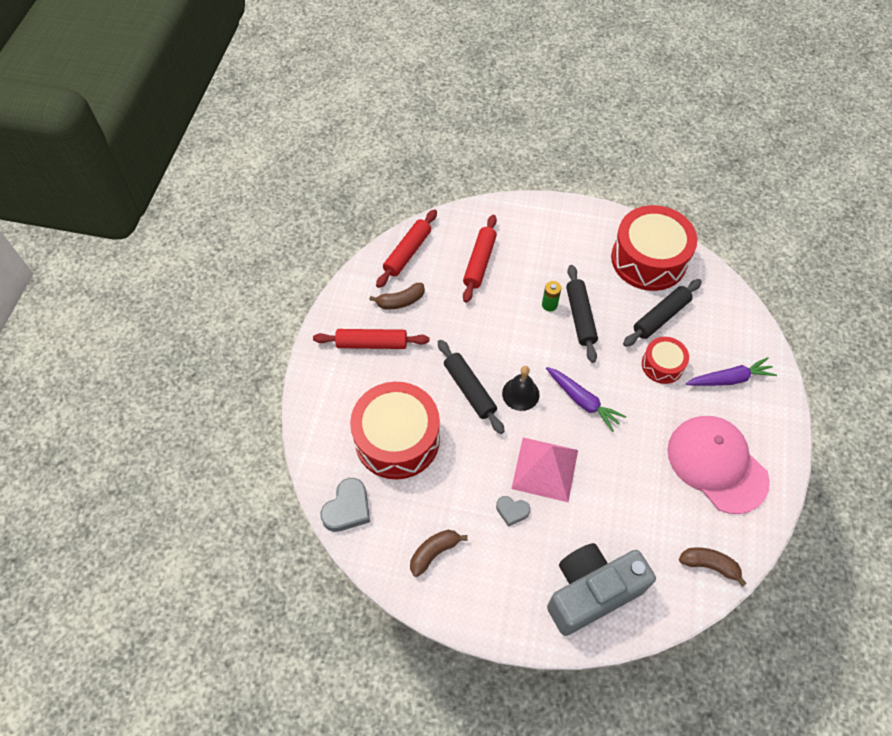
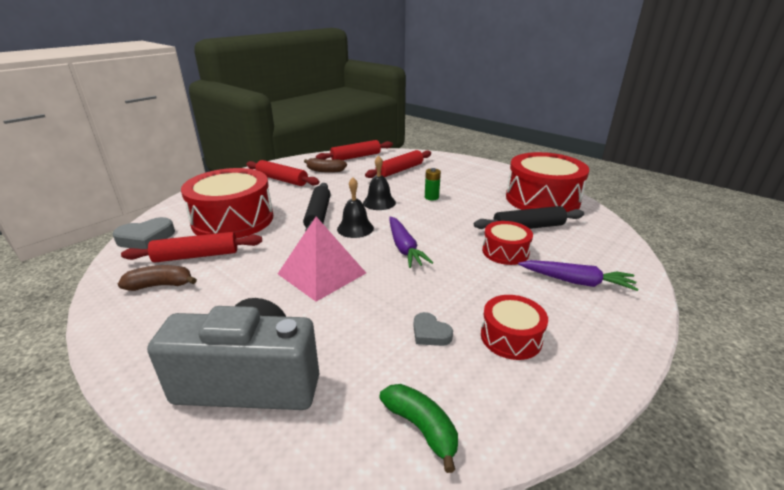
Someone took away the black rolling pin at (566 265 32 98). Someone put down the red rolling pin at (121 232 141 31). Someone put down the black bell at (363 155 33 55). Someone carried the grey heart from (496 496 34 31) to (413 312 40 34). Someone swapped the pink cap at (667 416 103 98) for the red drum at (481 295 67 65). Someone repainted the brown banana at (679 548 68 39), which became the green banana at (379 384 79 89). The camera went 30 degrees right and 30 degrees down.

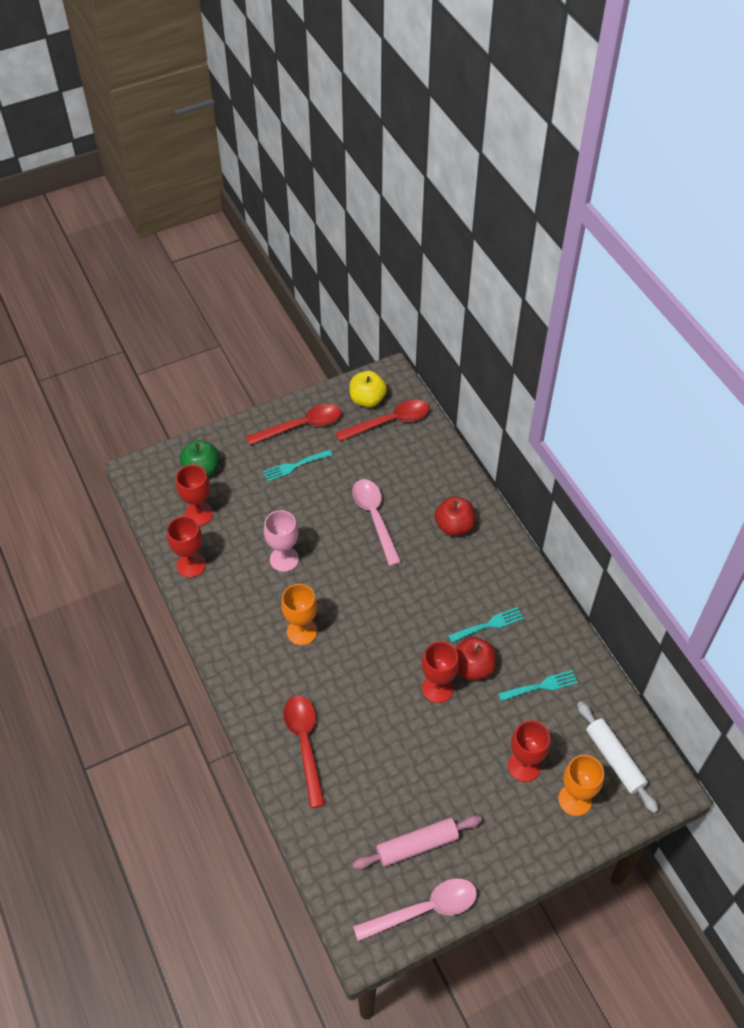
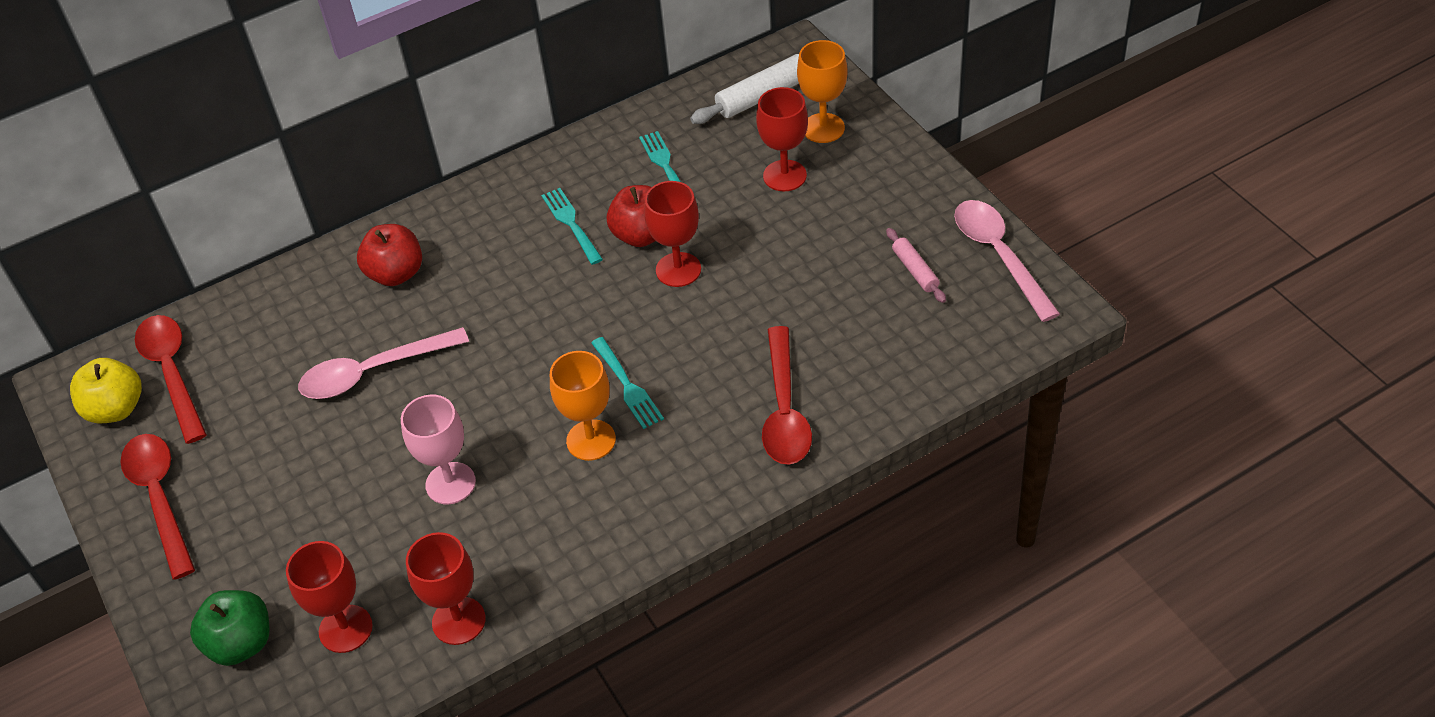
Someone carried the turquoise fork from (263 450 69 32) to (591 337 73 92). Someone rotated the red spoon at (283 696 42 112) by 75 degrees counterclockwise. Someone scaled the pink rolling pin at (352 815 130 55) by 0.60. The camera went 90 degrees left and 5 degrees down.

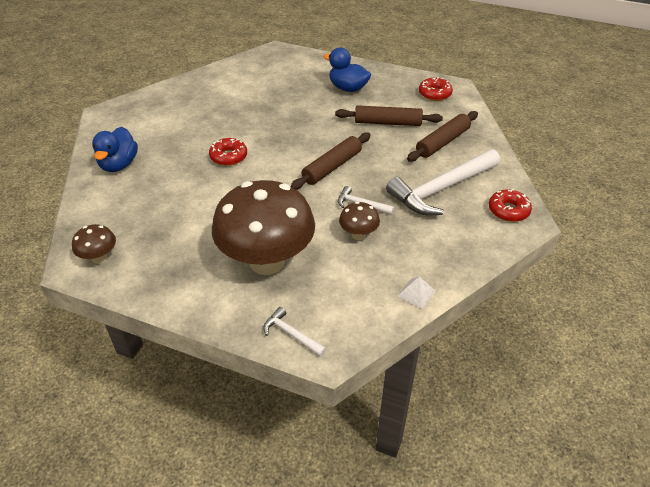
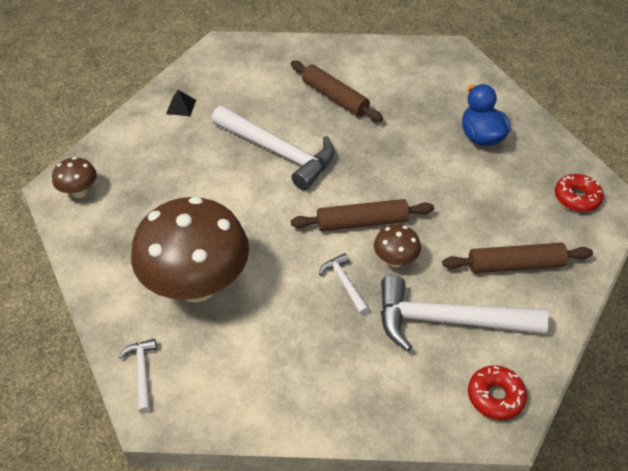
Someone took away the white pyramid at (398 277 37 32). Someone carried the brown rolling pin from (335 105 108 21) to (291 60 92 62). Someone carried the brown mushroom from (339 202 41 38) to (374 224 47 44). Someone swapped the blue duck at (92 127 46 45) for the black pyramid at (166 90 30 26). Someone swapped the red donut at (209 138 38 28) for the white hammer at (212 106 123 84). The camera went 40 degrees right and 5 degrees up.

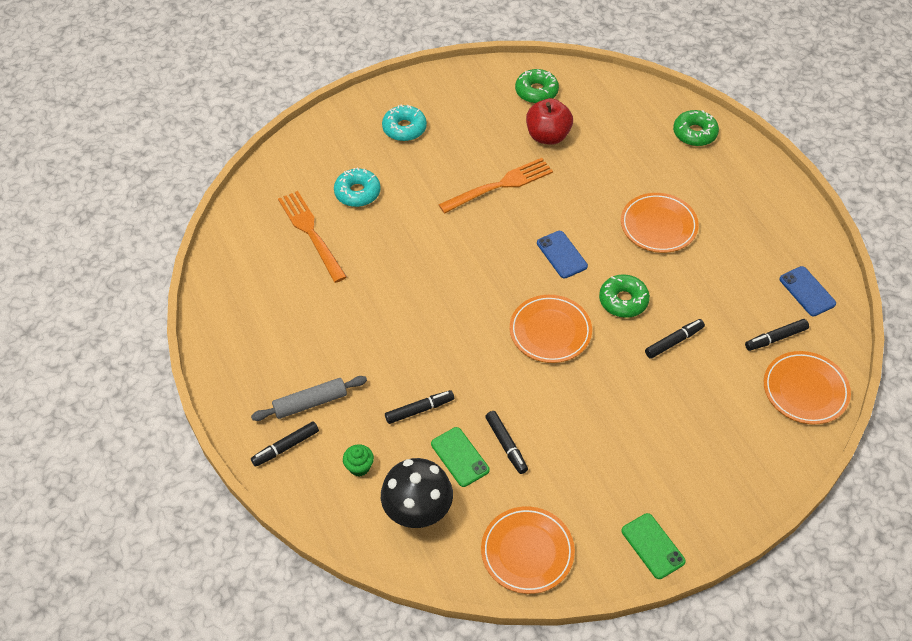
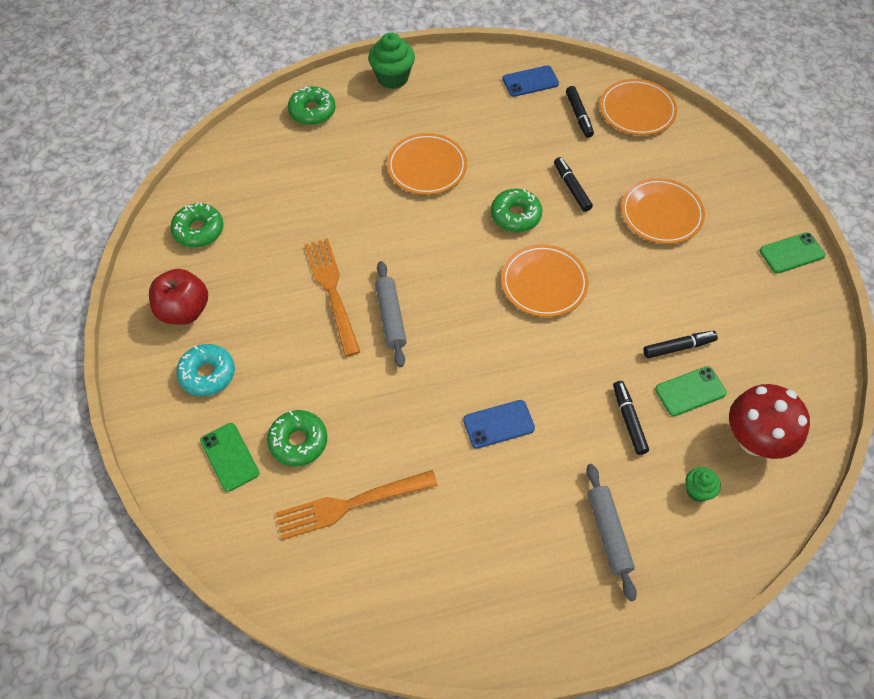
Someone took away the black marker at (251 421 68 46). Someone put down the green phone at (200 423 60 69). Someone put down the green cupcake at (368 32 47 57). Someone put down the grey rolling pin at (375 261 32 106). Someone carried the orange plate from (481 506 94 88) to (621 178 84 66). Someone carried the red apple from (526 98 47 47) to (149 269 59 56). Someone carried the blue phone from (537 231 51 48) to (463 400 72 48). Someone repainted the turquoise donut at (334 168 47 39), which became the green donut at (267 410 60 56). Someone repainted the black mushroom at (381 458 72 70), which became the red mushroom at (729 384 81 75). The camera went 80 degrees left and 5 degrees up.

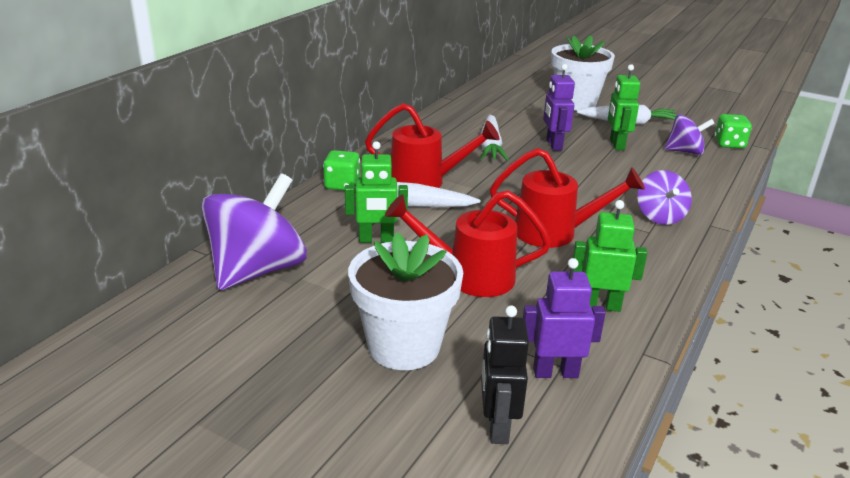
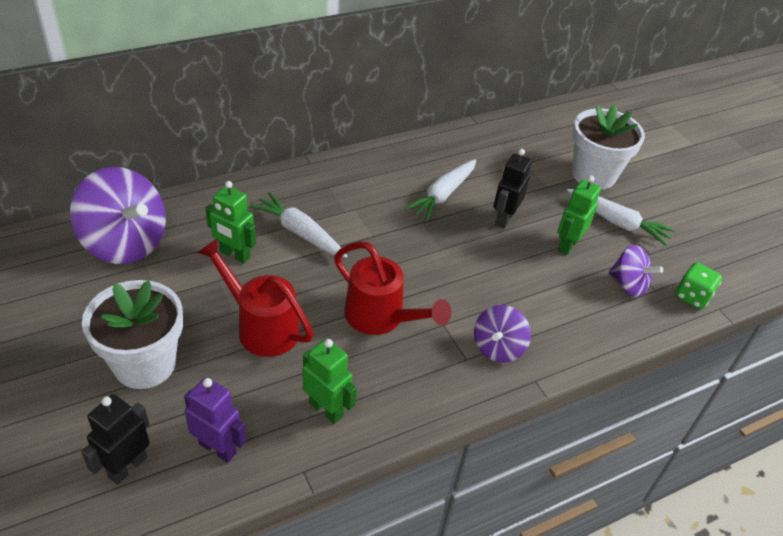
Someone took away the green dice at (323 150 37 41). Someone took away the red watering can at (365 103 134 85). Someone repainted the purple robot at (543 64 32 87), which became the black robot at (494 149 38 79). Someone rotated the purple spinning top at (201 173 106 117) by 60 degrees clockwise. The camera went 30 degrees right and 15 degrees up.

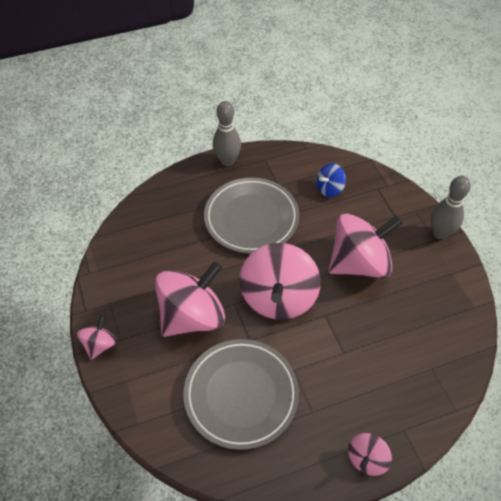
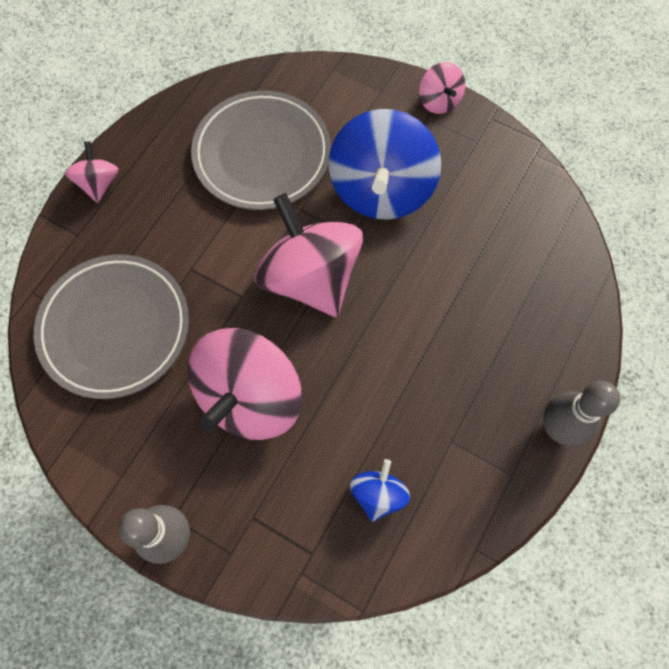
Someone carried the grey plate from (204 178 95 76) to (34 254 155 145). Someone repainted the pink spinning top at (155 261 70 76), which became the blue spinning top at (329 109 112 111). The camera went 140 degrees right and 15 degrees up.

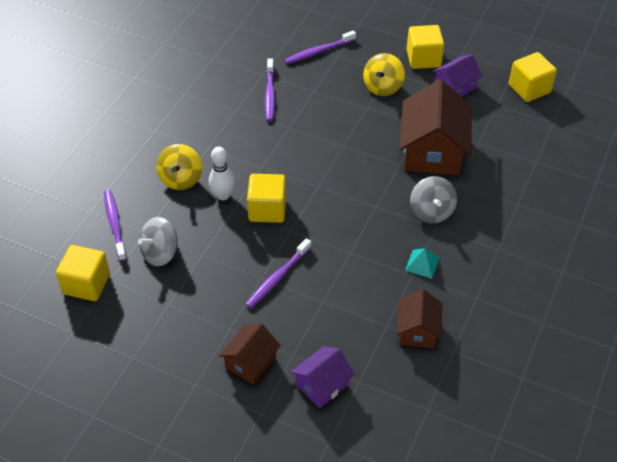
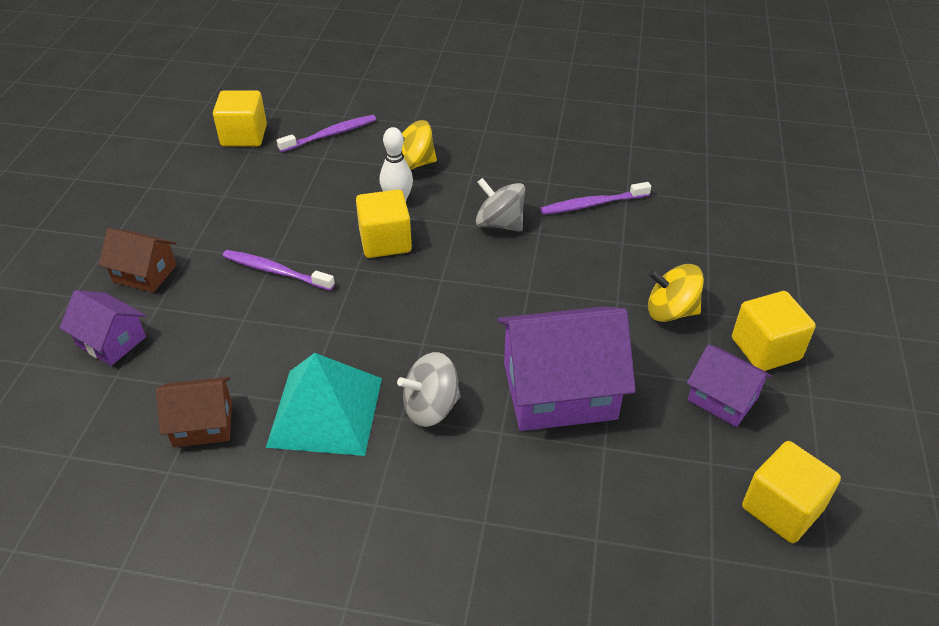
Someone took away the purple toothbrush at (284 31 72 33). Someone carried the grey spinning top from (138 217 40 49) to (476 178 49 53). Someone repainted the brown house at (399 79 73 96), which became the purple house at (497 307 139 124). Someone scaled the turquoise pyramid at (405 248 35 31) by 2.29. The camera went 75 degrees right and 5 degrees down.

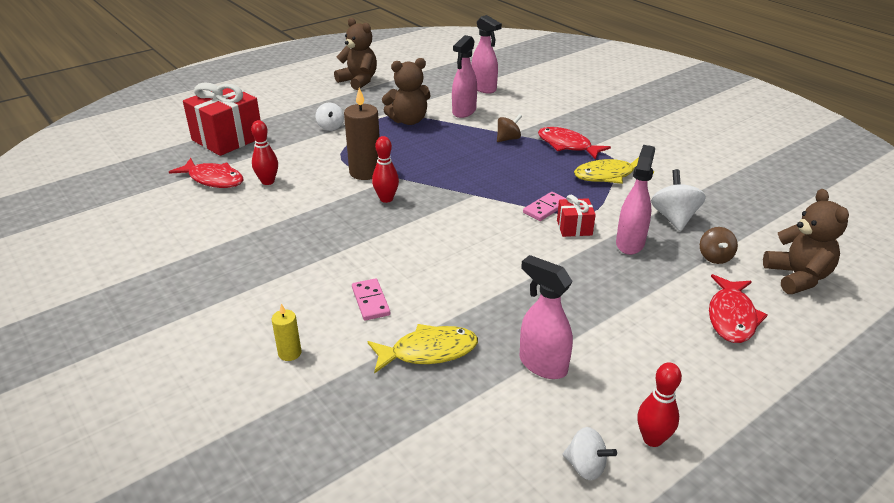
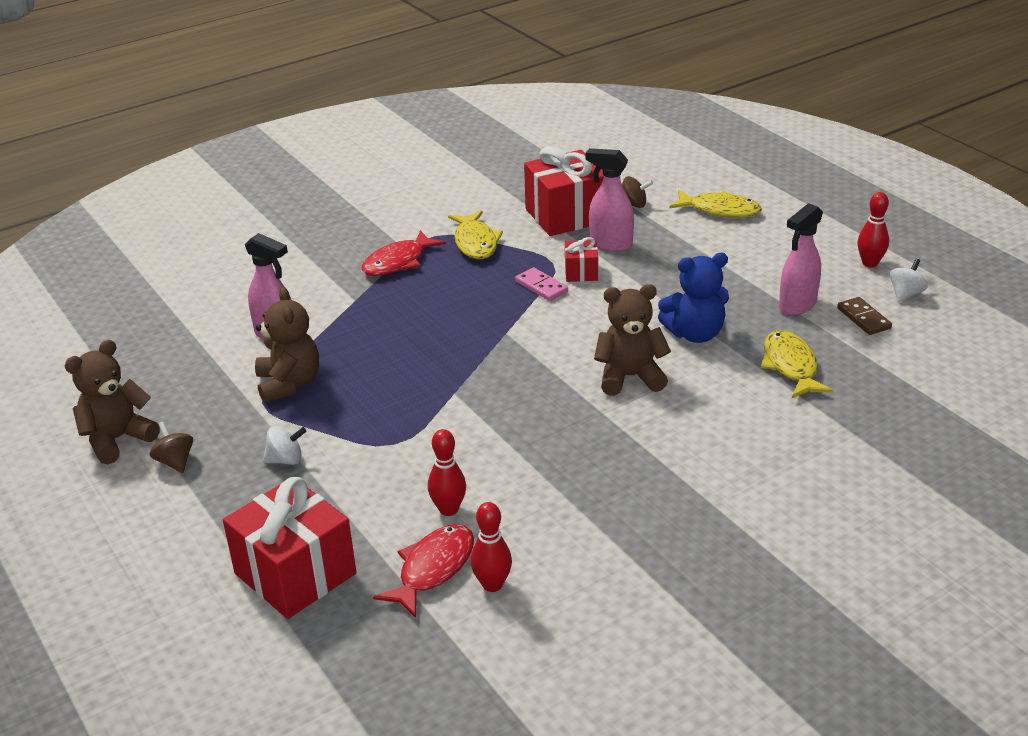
Someone took away the yellow candle at (272 304 29 57). Someone took away the brown candle at (344 88 36 92). Someone took away the pink domino at (352 278 38 43). Someone took away the pink spray bottle at (471 15 31 79). Someone put down the blue teddy bear at (658 253 71 90). Someone put down the brown domino at (837 297 55 38). Someone carried the red bowling pin from (372 136 27 67) to (471 502 41 90). Someone carried the brown spinning top from (497 114 25 28) to (150 422 43 51). Someone carried the brown teddy bear from (763 189 86 105) to (594 284 77 112). Someone swapped the white spinning top at (651 169 55 62) for the red gift at (524 146 80 90). Someone repainted the red fish at (709 274 59 69), which became the yellow fish at (669 190 93 28). The camera went 85 degrees left and 0 degrees up.

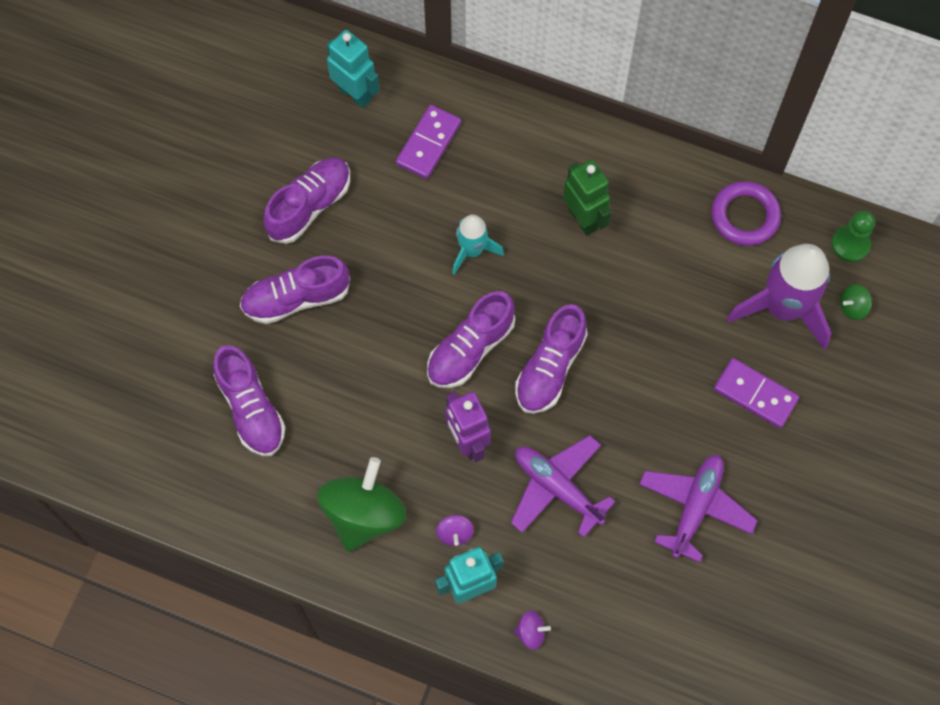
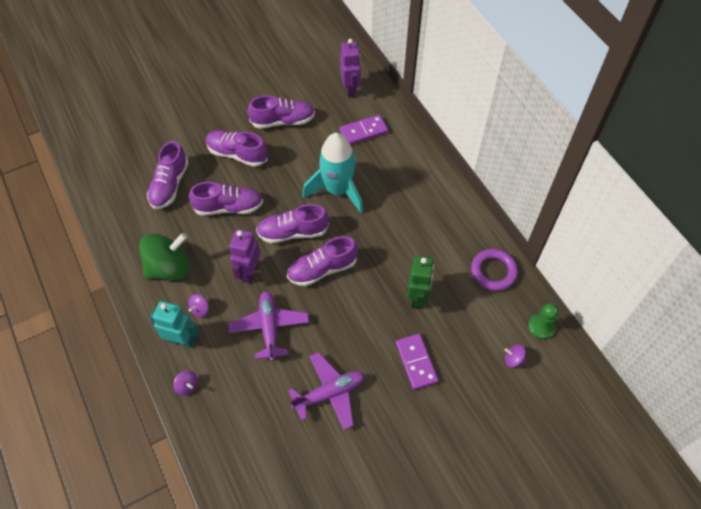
Someone took away the purple rocket at (727 244 104 106). Someone put down the purple shoe at (189 182 74 34). Someone carried the green robot from (563 160 48 76) to (407 256 27 53). Someone repainted the turquoise robot at (327 30 53 78), which became the purple robot at (340 39 21 59). Someone repainted the green spinning top at (840 284 32 36), which became the purple spinning top at (505 344 21 24). Someone scaled the turquoise rocket at (452 215 52 60) by 1.81. The camera went 40 degrees right and 10 degrees down.

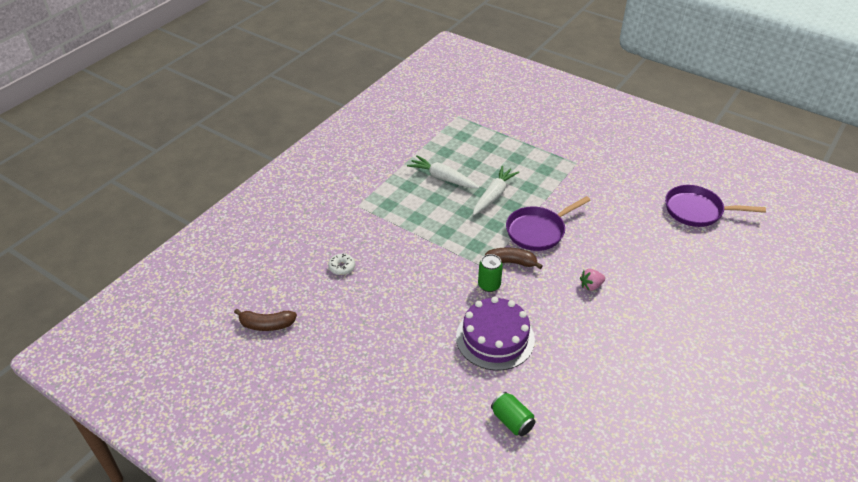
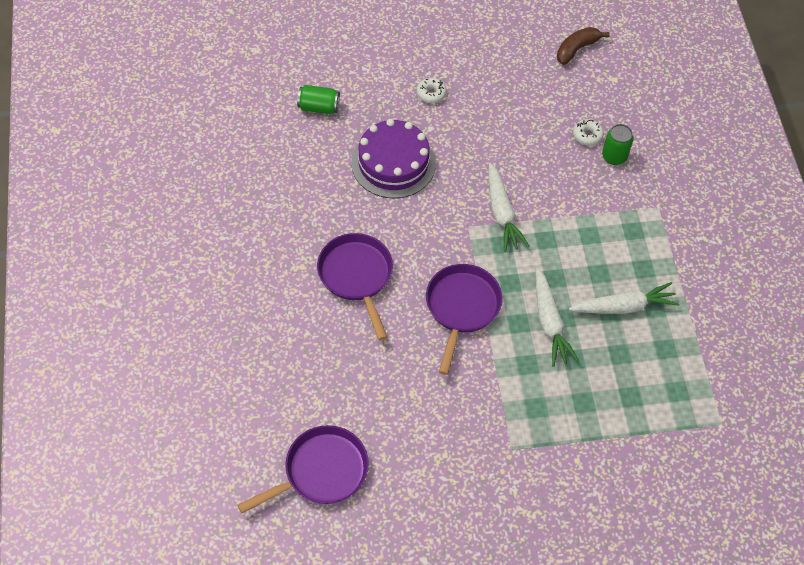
Someone took away the brown banana at (485 248 58 21). Someone put down the white donut at (417 78 30 25). Someone put down the white carrot at (488 163 42 89). Someone carried the green can from (478 254 25 38) to (602 124 32 41). Someone swapped the pink strawberry at (580 269 25 22) for the purple pan at (317 233 76 107). The camera went 135 degrees right and 15 degrees up.

